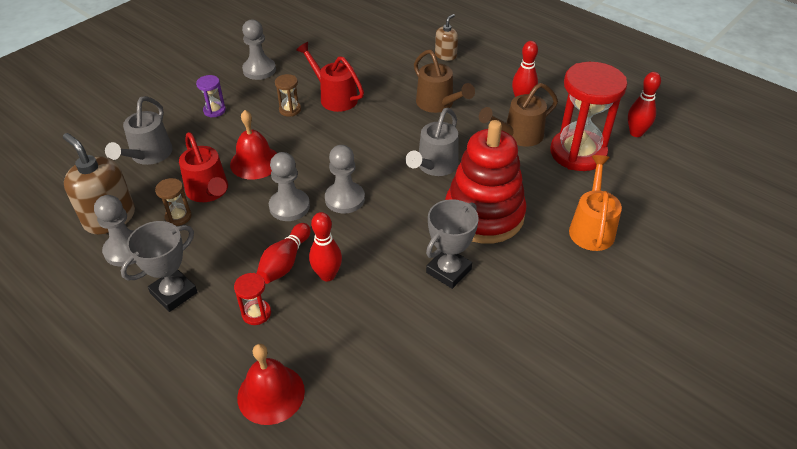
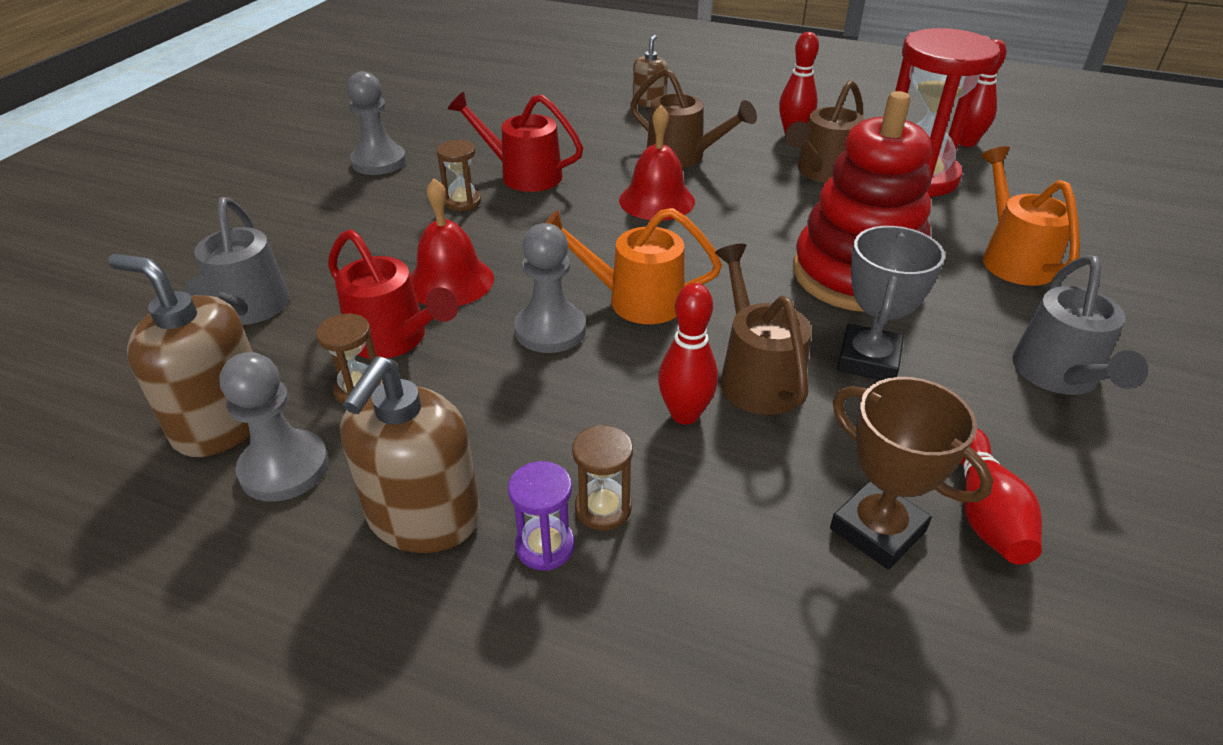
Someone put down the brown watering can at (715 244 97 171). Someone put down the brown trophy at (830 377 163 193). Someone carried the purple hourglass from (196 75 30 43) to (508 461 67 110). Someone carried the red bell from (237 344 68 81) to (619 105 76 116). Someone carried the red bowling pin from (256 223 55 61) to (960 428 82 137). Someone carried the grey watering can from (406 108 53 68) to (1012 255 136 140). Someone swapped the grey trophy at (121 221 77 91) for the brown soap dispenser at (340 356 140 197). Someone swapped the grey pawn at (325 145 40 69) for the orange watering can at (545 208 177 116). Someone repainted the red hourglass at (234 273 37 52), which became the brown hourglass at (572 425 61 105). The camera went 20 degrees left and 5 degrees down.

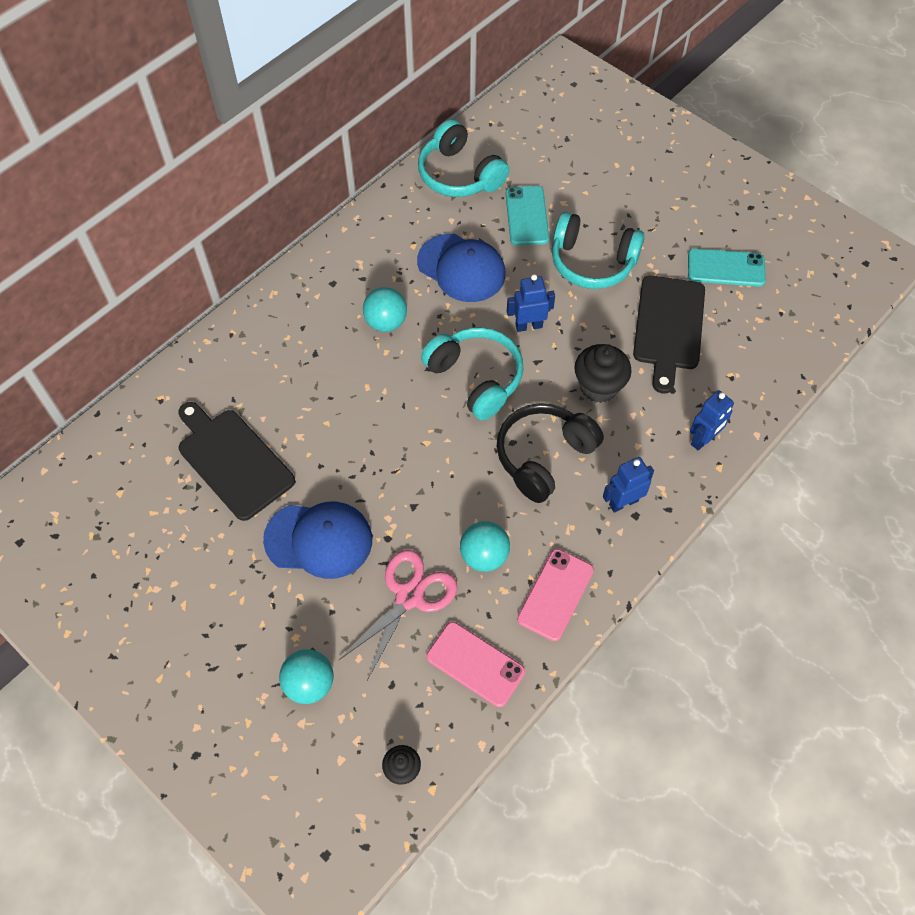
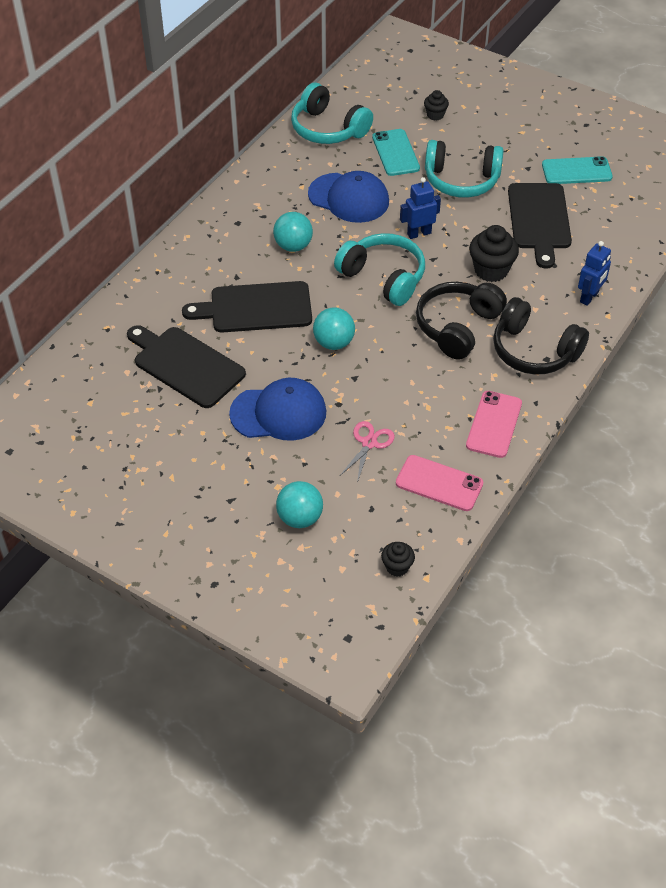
Someone put down the black cutting board at (182 281 130 52). Someone put down the black cupcake at (424 90 25 30). Someone carried the turquoise ball from (460 521 50 51) to (313 307 42 43). Someone swapped the blue robot at (603 457 51 56) for the black headphones at (493 297 96 78). Someone scaled the pink scissors at (339 550 118 130) by 0.63. The camera went 10 degrees left and 10 degrees down.

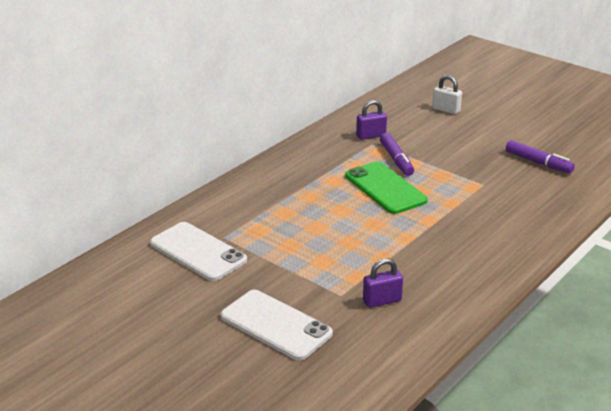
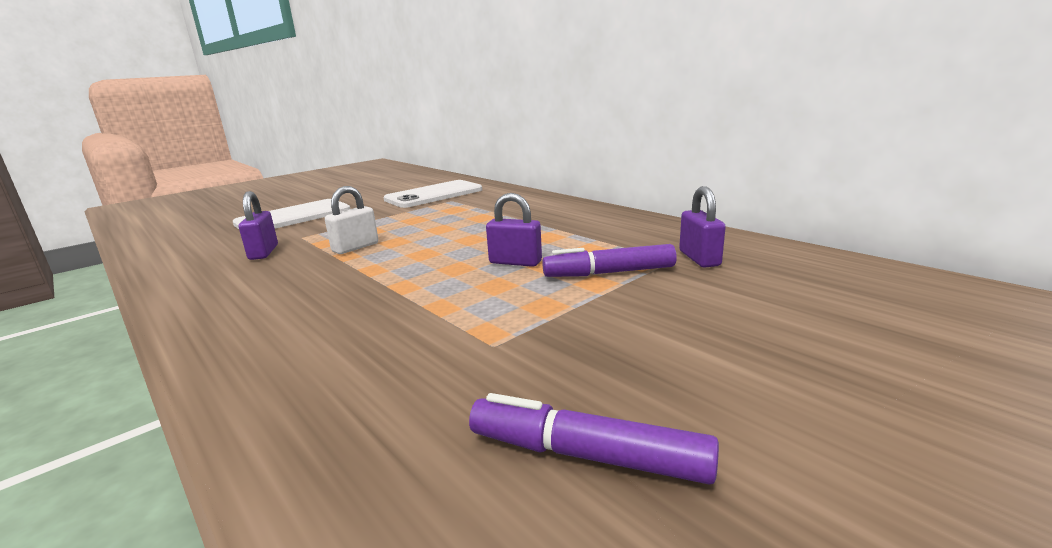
Someone carried the white padlock from (432 75 30 39) to (325 186 53 68). Someone swapped the green phone at (345 162 83 52) for the purple padlock at (486 193 56 74). Someone rotated the purple marker at (506 140 69 34) by 60 degrees clockwise. The camera went 100 degrees right and 10 degrees down.

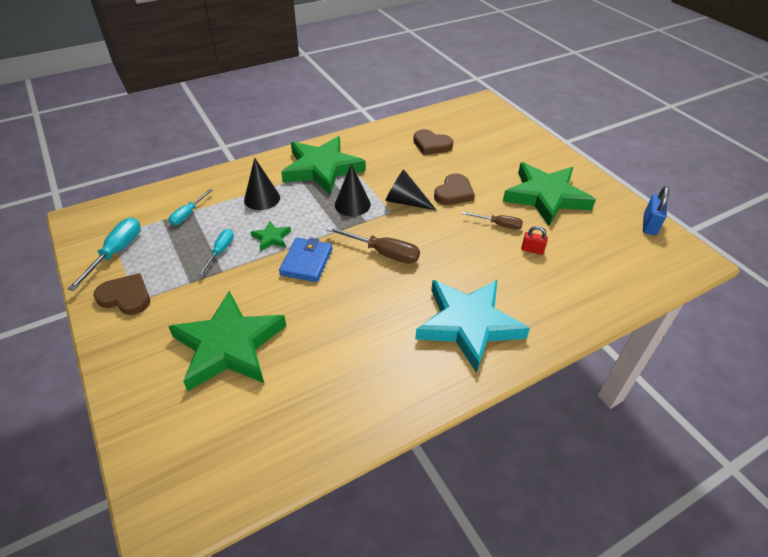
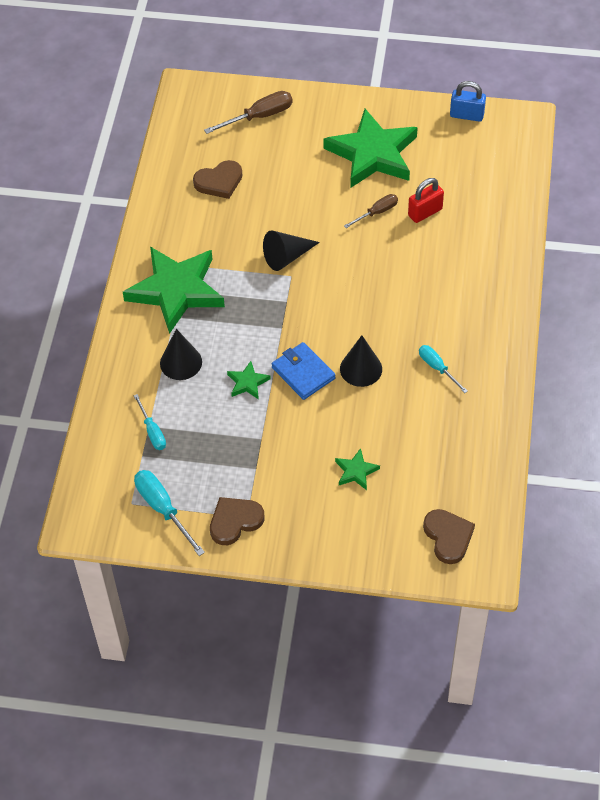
Someone took away the turquoise star at (415 280 115 93). Someone carried the turquoise screwdriver from (198 229 36 46) to (419 345 49 48). Someone carried the brown screwdriver from (326 226 94 38) to (204 91 89 43). Someone carried the black cone from (335 164 36 52) to (340 335 42 52). Someone carried the brown heart from (434 173 41 32) to (423 509 52 55). Someone rotated the blue padlock at (643 186 26 49) by 45 degrees counterclockwise. Someone scaled the green star at (168 291 118 100) by 0.42. Someone scaled the red padlock at (521 226 27 29) by 1.53. The camera went 50 degrees left and 10 degrees up.

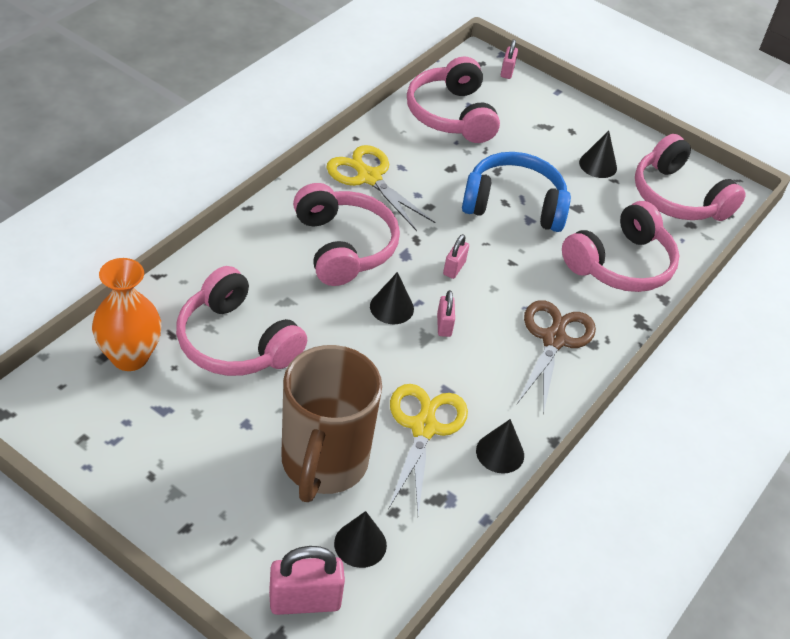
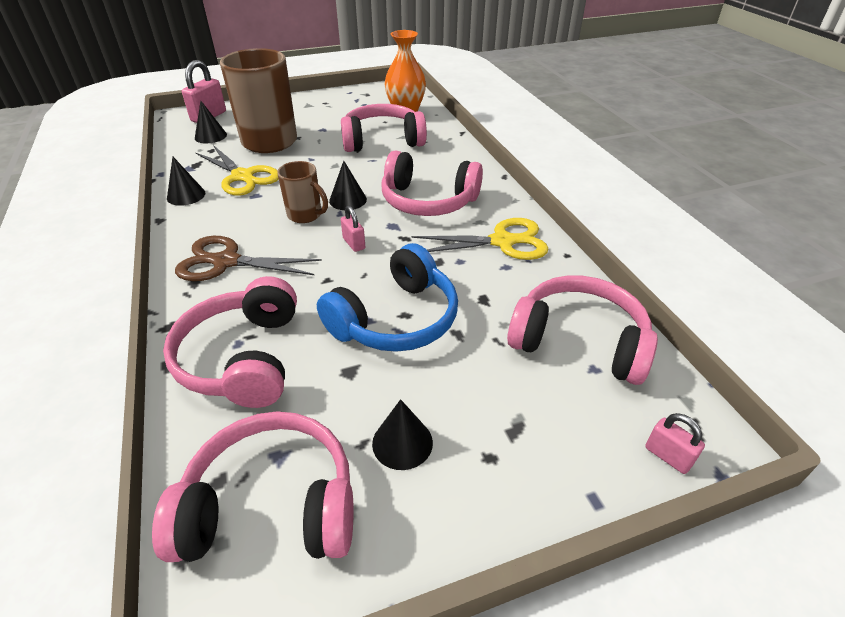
Someone swapped the pink padlock at (437 290 18 47) for the brown mug at (277 161 51 62). Someone rotated the brown scissors at (517 300 79 114) by 135 degrees clockwise. The camera went 130 degrees right and 5 degrees down.

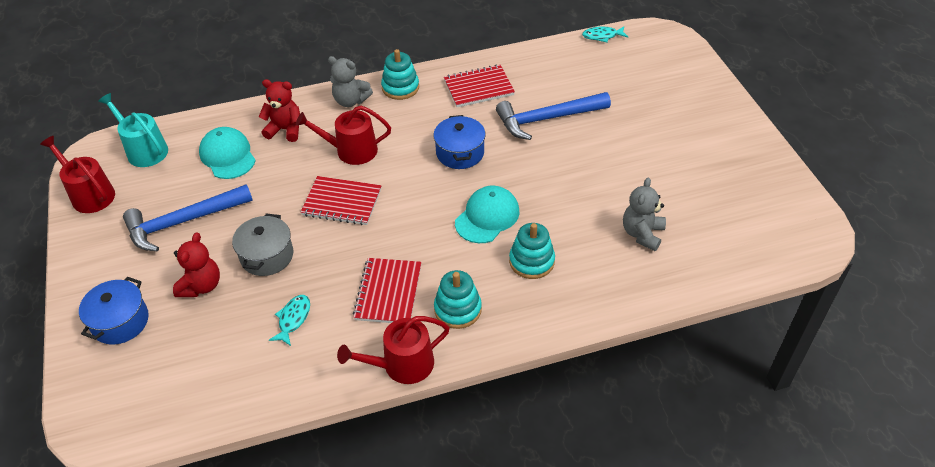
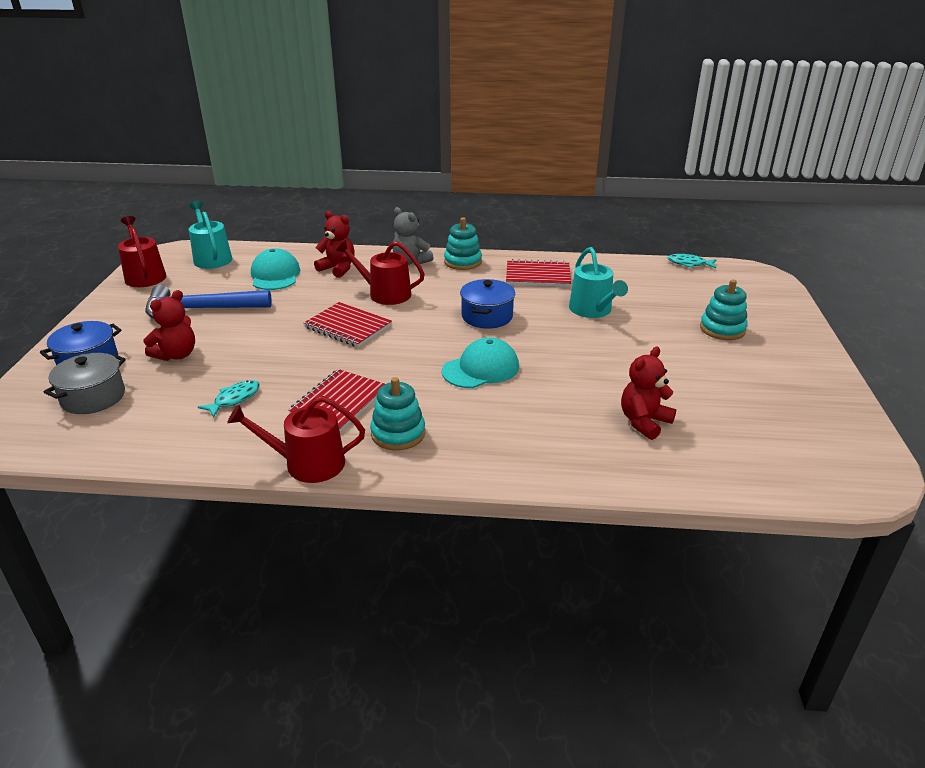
Someone carried the grey pot from (232 213 61 63) to (44 353 82 61). Someone carried the turquoise stacking toy from (509 223 46 56) to (700 279 48 61). Someone swapped the blue hammer at (496 92 115 48) for the turquoise watering can at (569 247 59 71). Someone repainted the grey teddy bear at (623 178 43 73), which became the red teddy bear at (621 347 55 93). The camera went 20 degrees right and 15 degrees down.

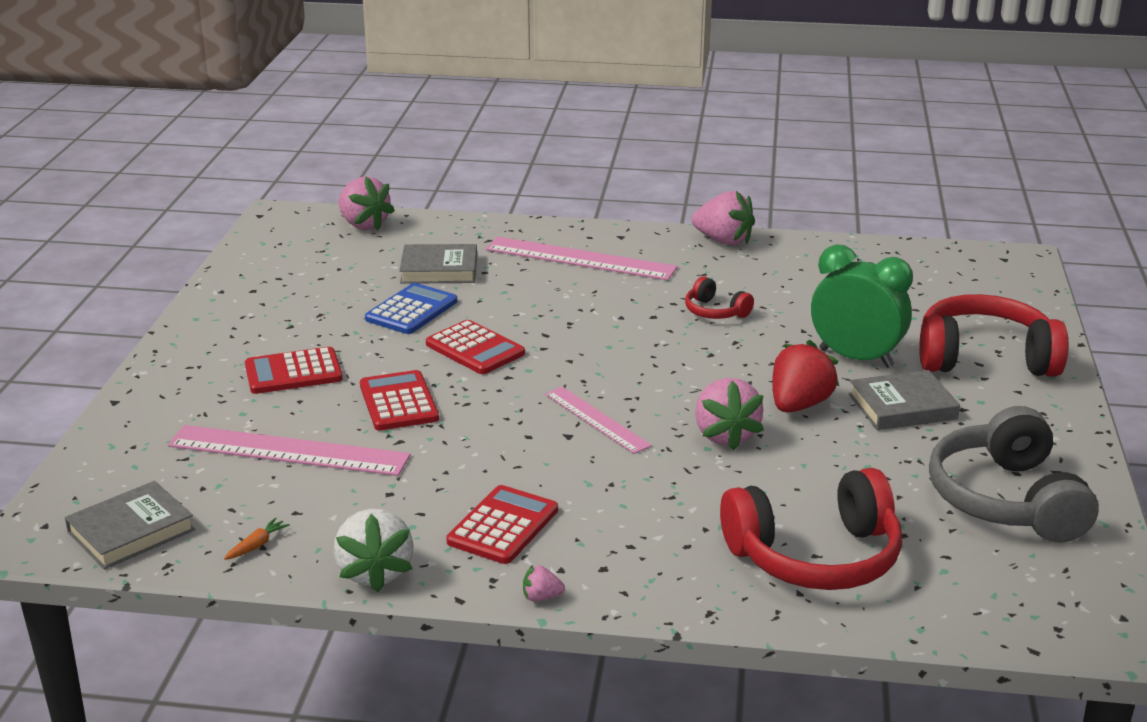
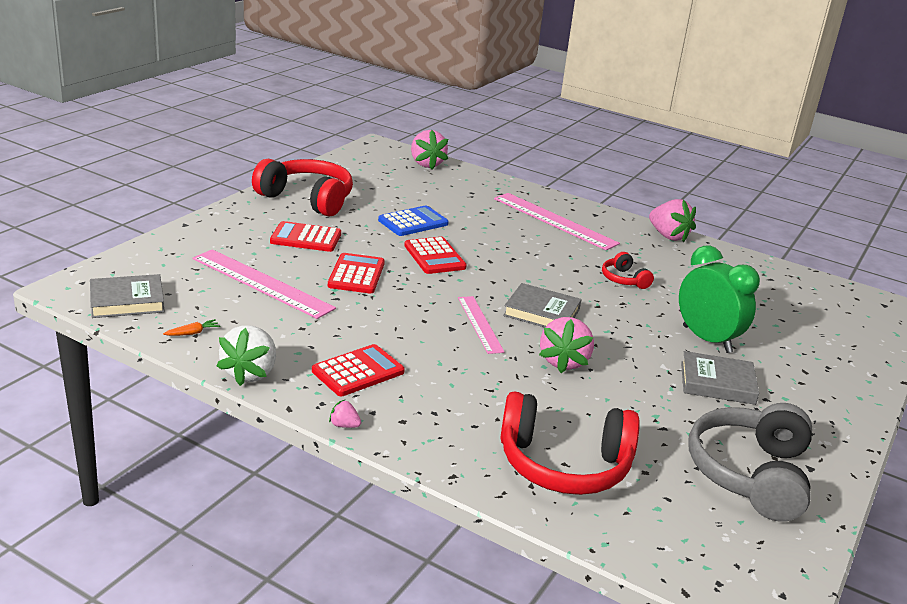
Someone took away the red strawberry at (772 340 67 73). Someone carried the grey book from (399 244 78 40) to (503 283 79 44). Someone carried the red headphones from (919 294 150 83) to (252 159 101 57). The camera went 20 degrees right and 0 degrees up.

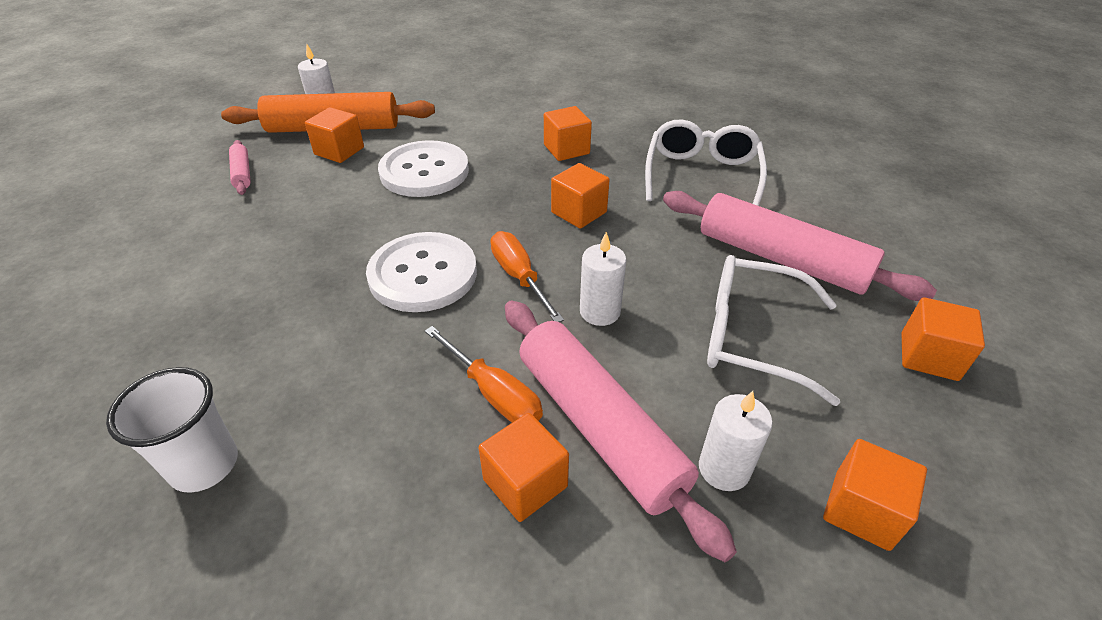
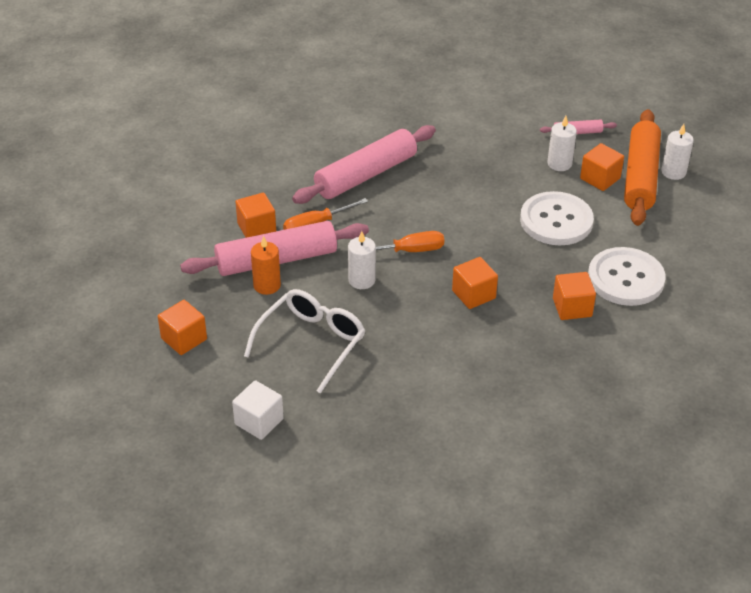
Someone took away the white cup at (106 367 132 126). Someone took away the white glasses at (645 120 122 86). Someone put down the orange candle at (251 236 30 59). Someone carried the white button from (366 232 111 80) to (588 247 77 59). Someone carried the pink rolling pin from (663 191 274 110) to (292 125 144 79). Someone carried the white candle from (699 391 74 100) to (547 116 30 55). Someone repainted the orange cube at (902 297 83 84), which became the white cube at (232 380 52 60). The camera went 105 degrees right and 0 degrees up.

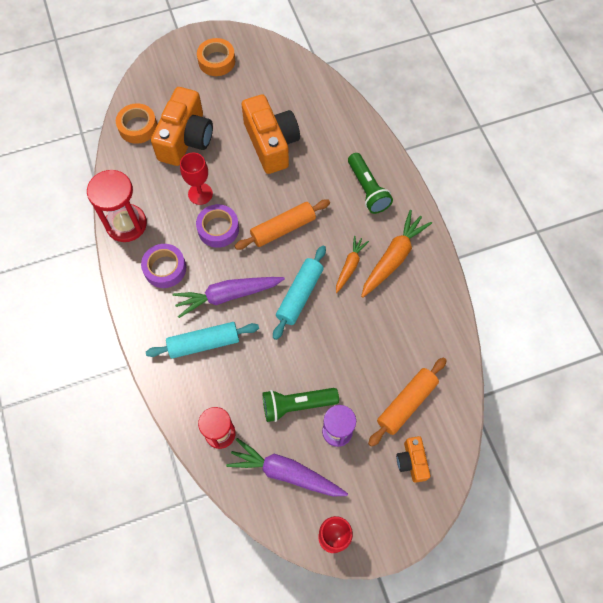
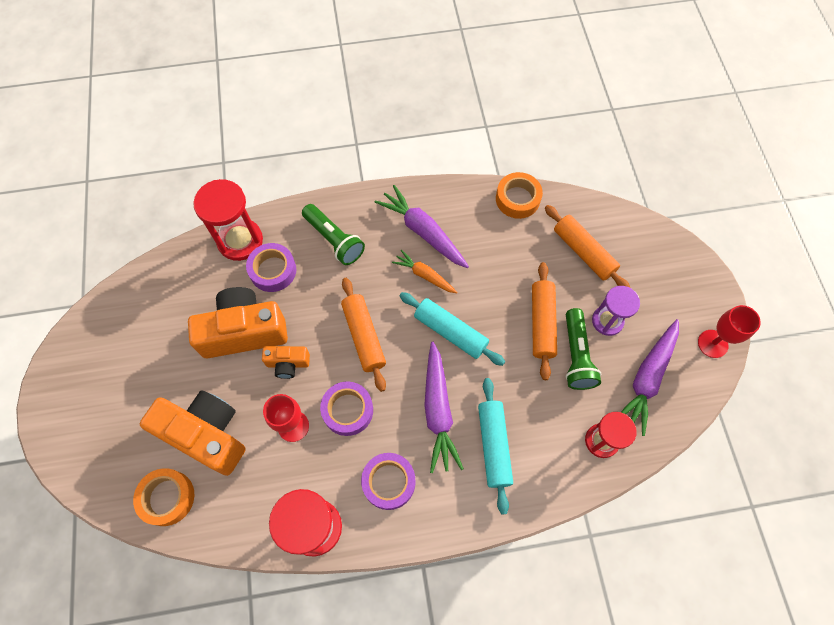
Someone put down the red hourglass at (193 179 70 82). Someone put down the purple tape at (246 243 50 49). Someone put down the orange rolling pin at (532 262 25 118). Someone carried the orange tape from (197 38 38 38) to (496 172 47 47). Someone carried the orange camera from (396 436 34 47) to (262 346 48 33). Someone repainted the orange carrot at (361 210 71 88), which became the purple carrot at (375 185 94 83). Someone rotated the green flashlight at (348 153 45 61) by 60 degrees clockwise. The camera went 80 degrees left and 0 degrees up.

